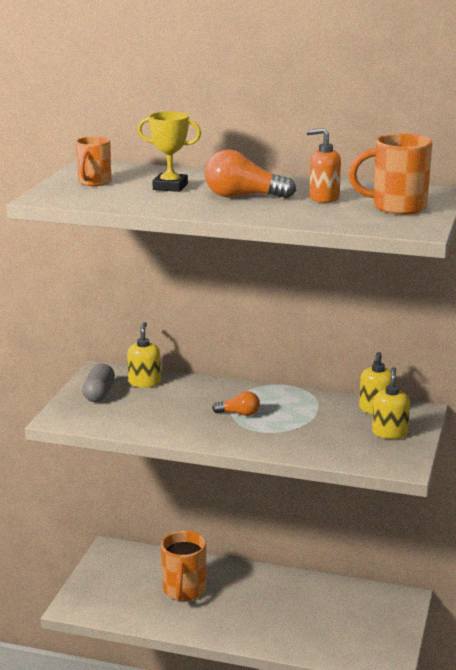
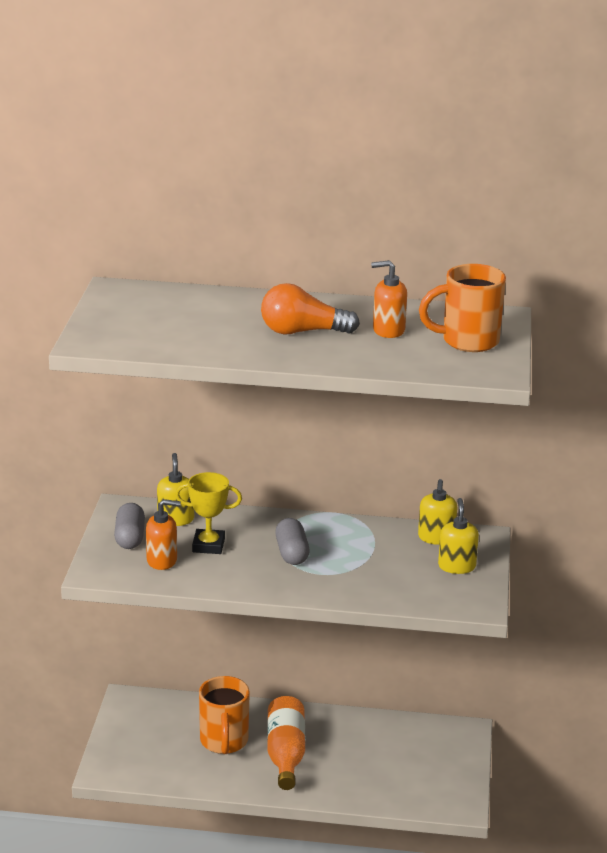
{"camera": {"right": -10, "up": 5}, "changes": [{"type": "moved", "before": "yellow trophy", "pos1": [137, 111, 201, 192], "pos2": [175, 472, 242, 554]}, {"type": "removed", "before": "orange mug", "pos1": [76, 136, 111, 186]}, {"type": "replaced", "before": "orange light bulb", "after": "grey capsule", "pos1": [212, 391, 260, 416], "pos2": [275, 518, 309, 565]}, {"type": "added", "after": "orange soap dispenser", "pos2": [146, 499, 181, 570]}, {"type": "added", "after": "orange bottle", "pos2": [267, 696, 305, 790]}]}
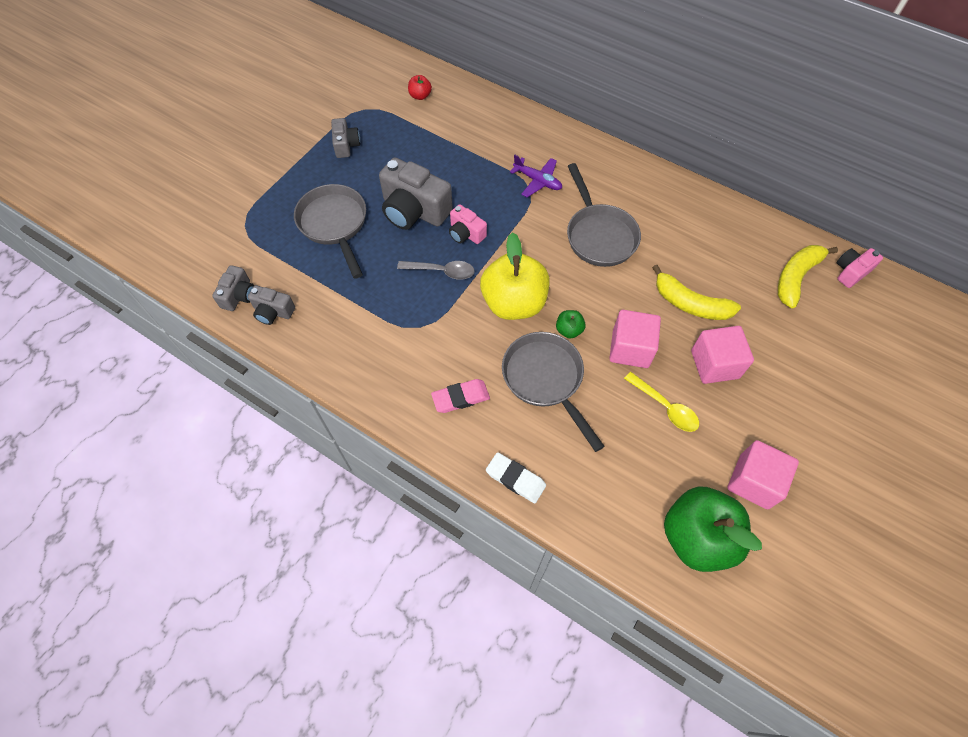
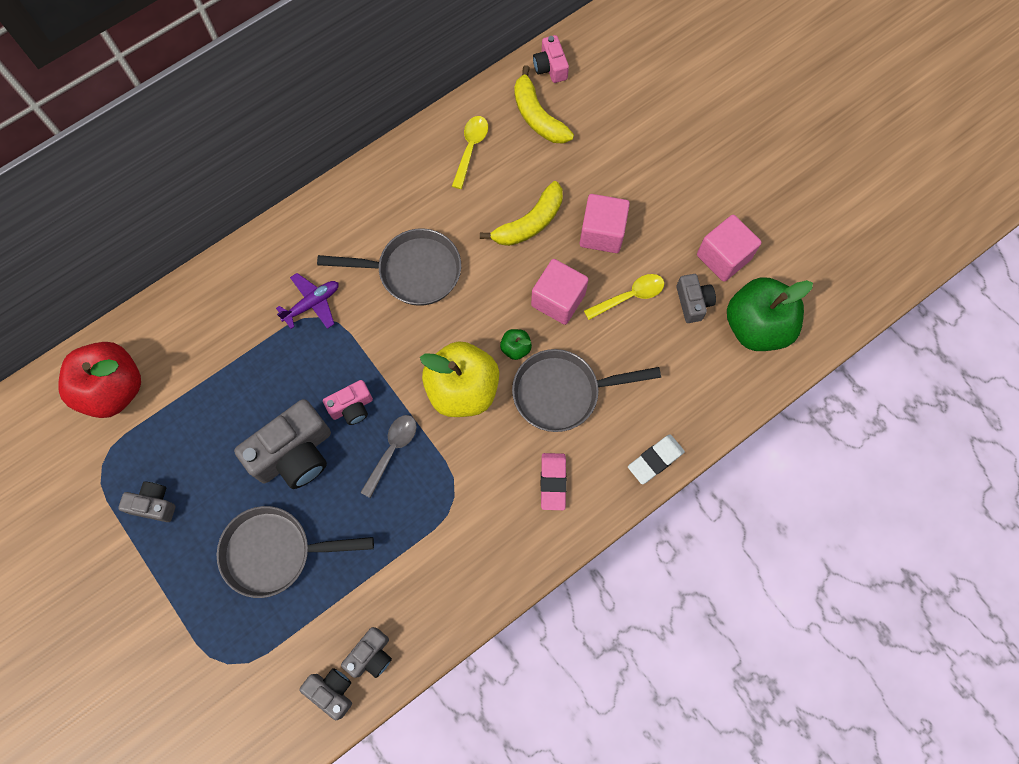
{"camera": {"right": -70, "up": 10}, "changes": [{"type": "resized", "before": "red apple", "pos1": [408, 75, 432, 100], "pos2": [58, 342, 141, 418], "scale": 2.37}, {"type": "added", "after": "yellow spoon", "pos2": [452, 116, 488, 189]}, {"type": "added", "after": "grey camera", "pos2": [676, 274, 716, 323]}]}
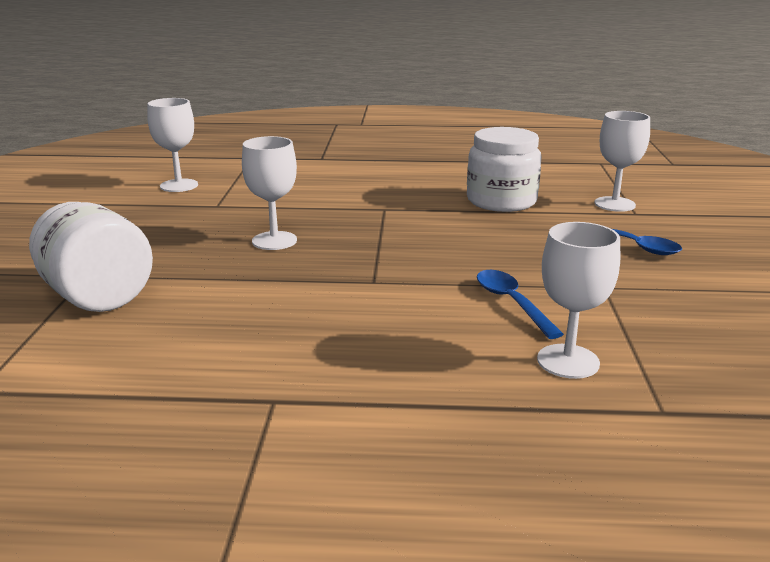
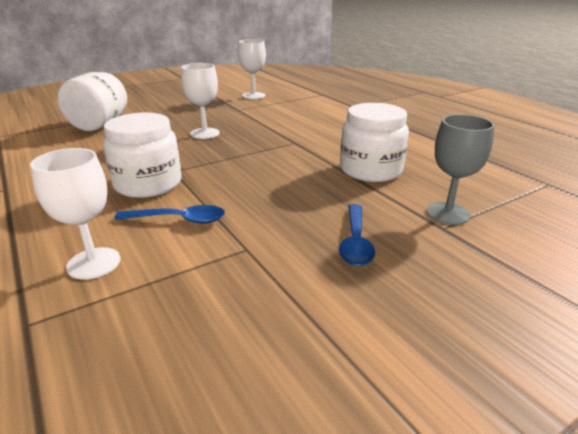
{"camera": {"right": 55, "up": 5}, "changes": [{"type": "recoloured", "before": "white goblet", "after": "grey goblet", "pos1": [595, 111, 650, 212], "pos2": [426, 114, 495, 225]}, {"type": "turned", "before": "blue spoon", "pos1": [477, 270, 564, 339], "pos2": [114, 205, 225, 224], "turn": 60}, {"type": "added", "after": "white jar", "pos2": [103, 113, 181, 198]}]}
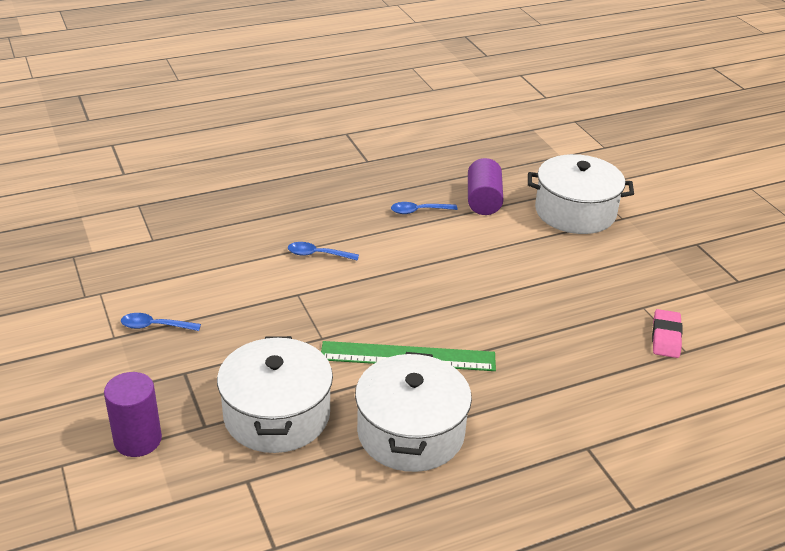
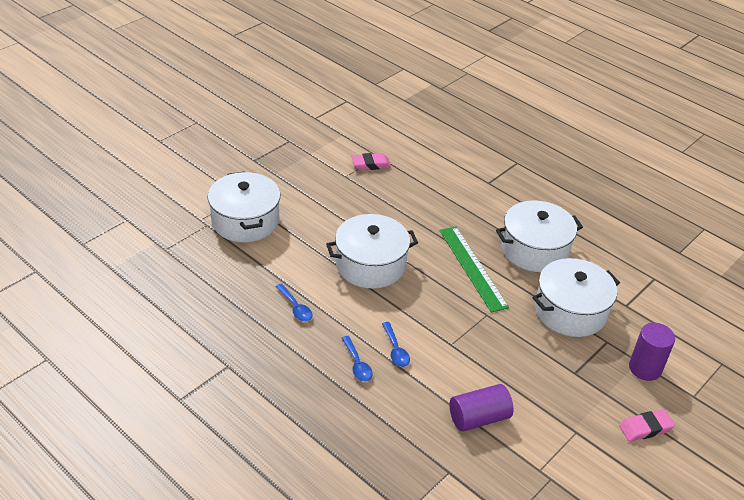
{"camera": {"right": -115, "up": 5}, "changes": [{"type": "moved", "before": "purple cylinder", "pos1": [468, 158, 503, 215], "pos2": [449, 384, 514, 432]}, {"type": "moved", "before": "blue spoon", "pos1": [121, 313, 201, 331], "pos2": [342, 336, 373, 382]}, {"type": "added", "after": "white pot", "pos2": [326, 214, 418, 289]}, {"type": "added", "after": "pink eraser", "pos2": [619, 409, 675, 441]}]}
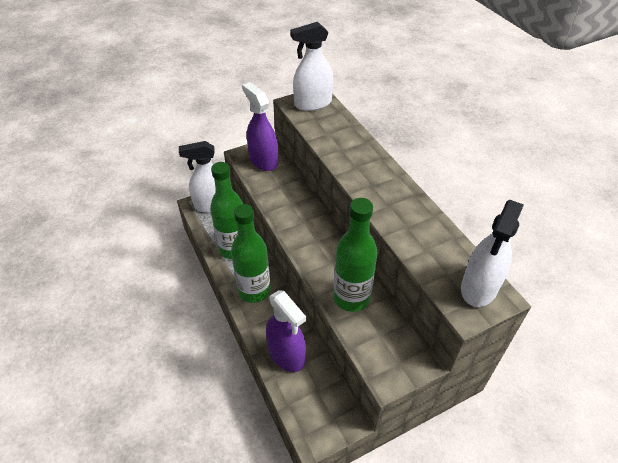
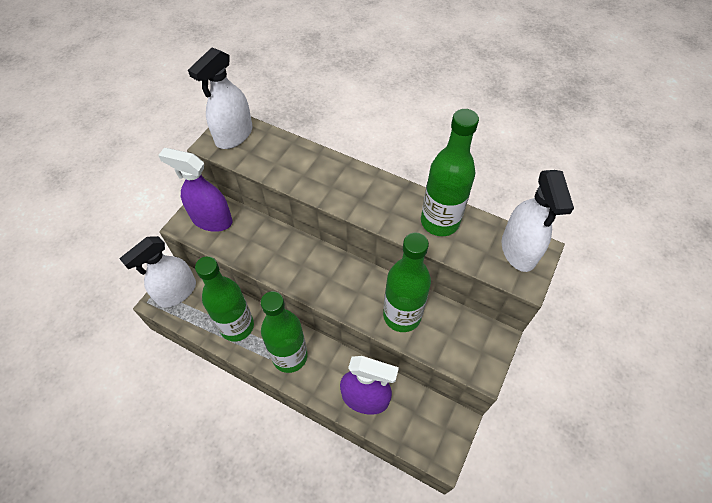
{"camera": {"right": -35, "up": 10}, "changes": [{"type": "added", "after": "green bottle", "pos2": [421, 109, 479, 236]}]}
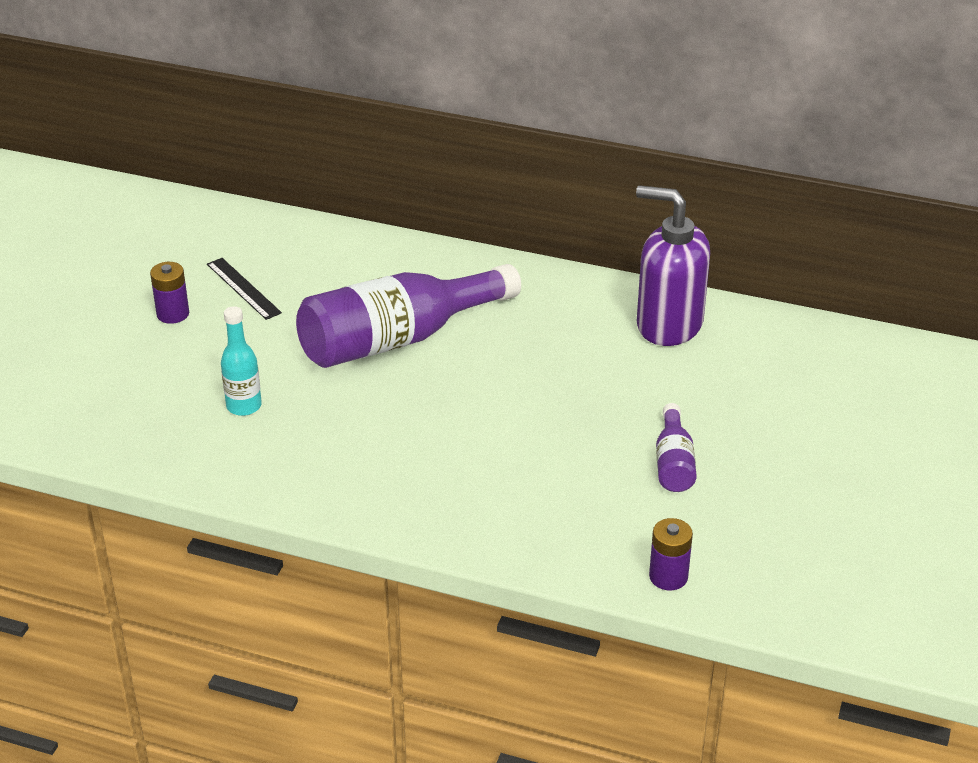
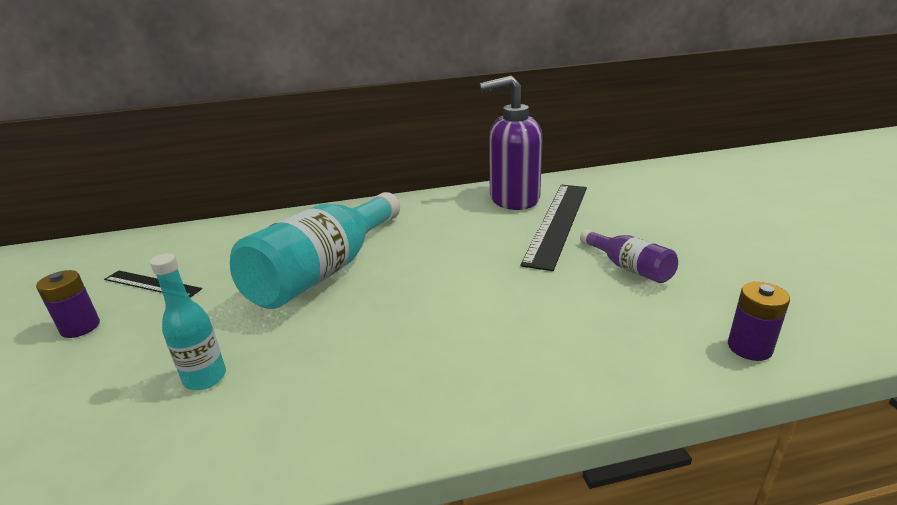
{"camera": {"right": -30, "up": -10}, "changes": [{"type": "recoloured", "before": "purple bottle", "after": "turquoise bottle", "pos1": [296, 264, 521, 368], "pos2": [230, 192, 400, 309]}, {"type": "added", "after": "black ruler", "pos2": [520, 185, 587, 271]}]}
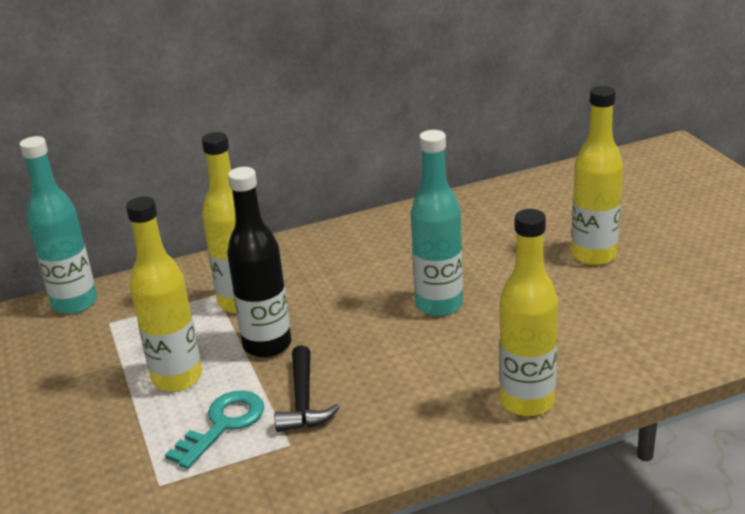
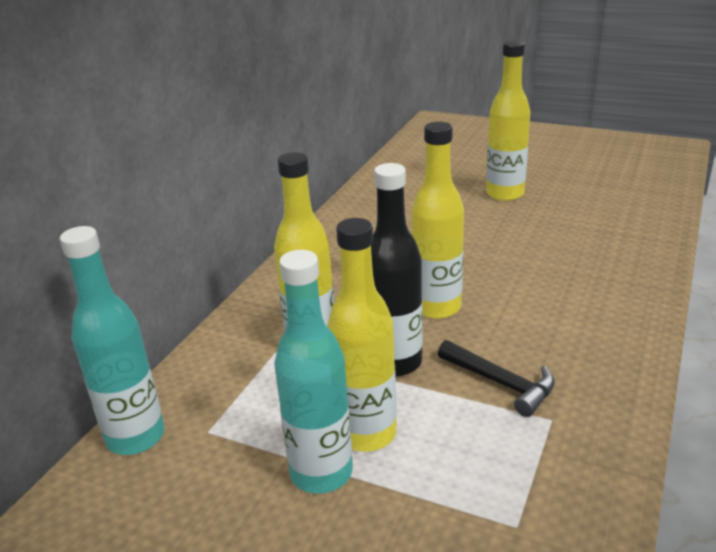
{"camera": {"right": -45, "up": 0}, "changes": [{"type": "moved", "before": "turquoise bottle", "pos1": [411, 130, 463, 316], "pos2": [274, 250, 353, 494]}, {"type": "moved", "before": "yellow bottle", "pos1": [499, 209, 558, 416], "pos2": [412, 122, 464, 319]}, {"type": "removed", "before": "turquoise key", "pos1": [165, 390, 264, 469]}]}
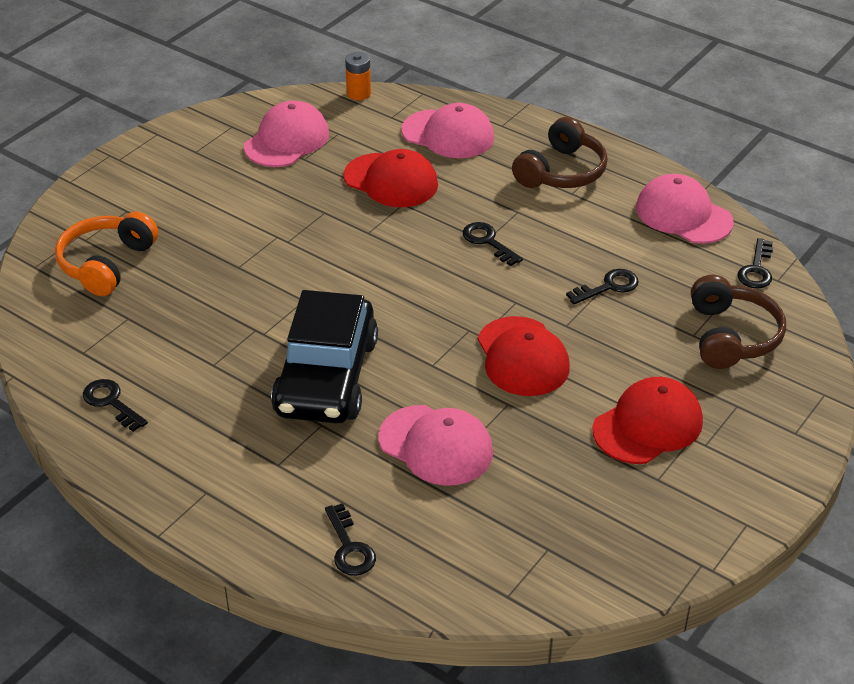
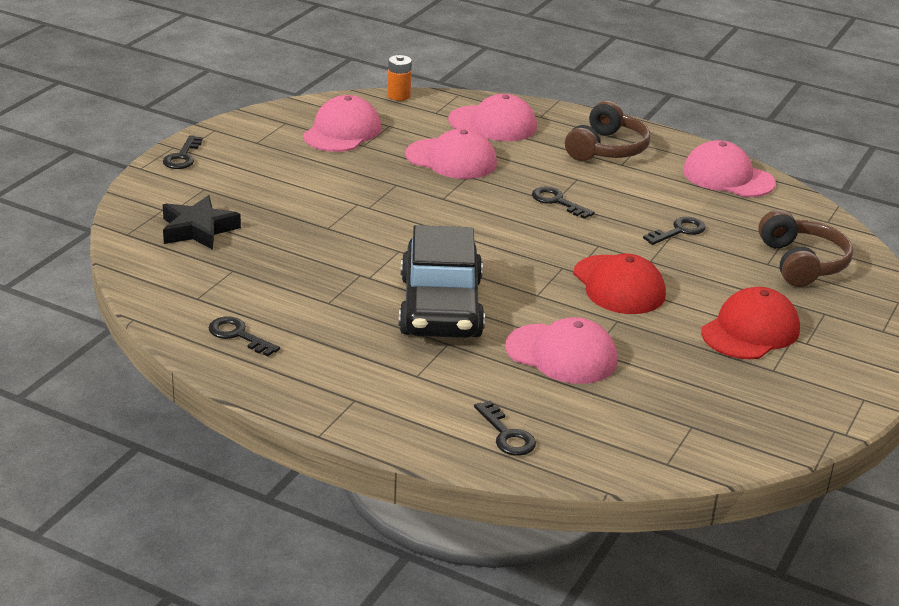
{"camera": {"right": -10, "up": -10}, "changes": [{"type": "recoloured", "before": "red cap", "after": "pink cap", "pos1": [344, 149, 438, 207], "pos2": [405, 128, 497, 179]}, {"type": "replaced", "before": "orange headphones", "after": "black star", "pos1": [55, 212, 158, 296], "pos2": [163, 195, 241, 250]}, {"type": "moved", "before": "black key", "pos1": [737, 238, 773, 288], "pos2": [163, 135, 203, 169]}]}
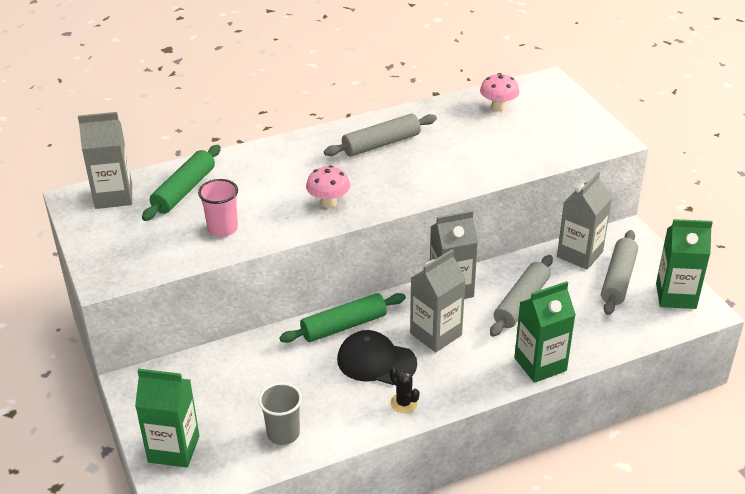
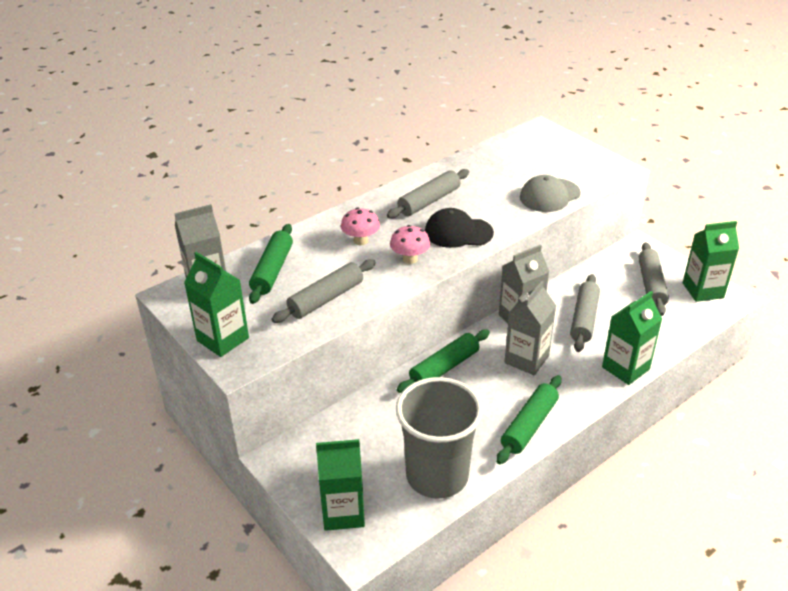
{"camera": {"right": -15, "up": 0}, "changes": [{"type": "moved", "before": "pink mushroom", "pos1": [480, 73, 519, 111], "pos2": [341, 208, 380, 245]}, {"type": "removed", "before": "grey carton", "pos1": [557, 171, 612, 270]}, {"type": "replaced", "before": "pink cup", "after": "grey rolling pin", "pos1": [198, 179, 238, 237], "pos2": [271, 259, 376, 323]}, {"type": "moved", "before": "black cap", "pos1": [337, 330, 417, 385], "pos2": [425, 208, 494, 248]}, {"type": "replaced", "before": "black cactus", "after": "green rolling pin", "pos1": [389, 367, 419, 413], "pos2": [496, 375, 562, 464]}, {"type": "resized", "before": "grey cup", "pos1": [258, 383, 302, 445], "pos2": [396, 377, 483, 499], "scale": 2.04}, {"type": "added", "after": "grey cap", "pos2": [520, 175, 581, 212]}, {"type": "added", "after": "green carton", "pos2": [184, 252, 249, 357]}]}
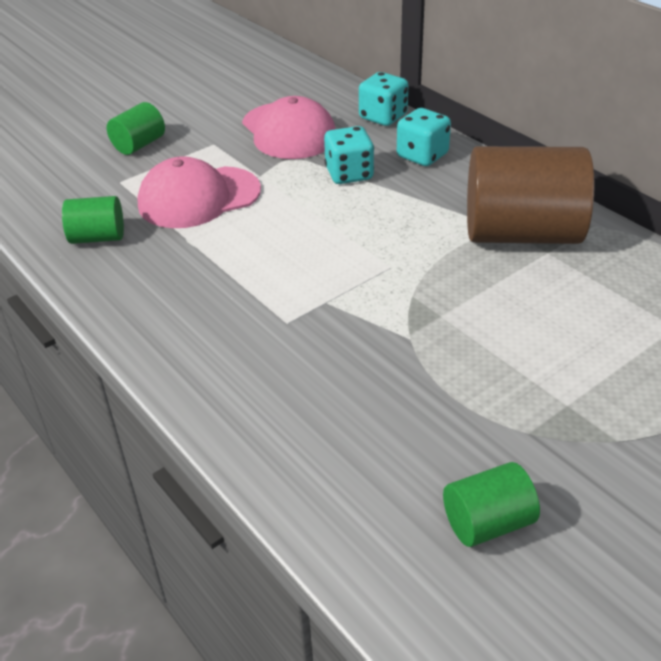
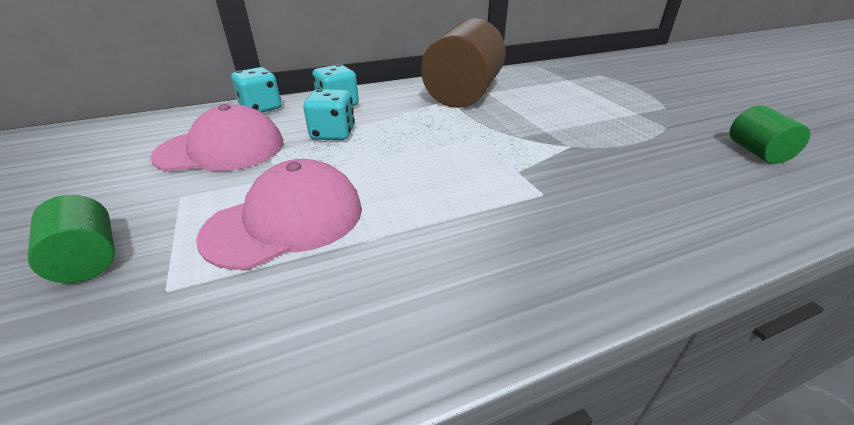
{"camera": {"right": -75, "up": -5}, "changes": [{"type": "turned", "before": "pink cap", "pos1": [137, 156, 261, 228], "pos2": [196, 159, 362, 270], "turn": -120}, {"type": "removed", "before": "green cylinder", "pos1": [62, 196, 124, 244]}]}
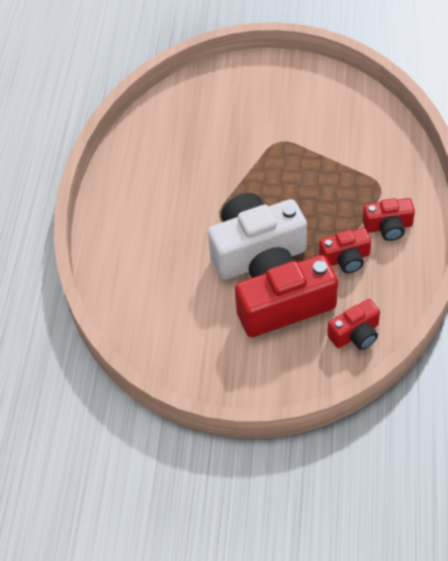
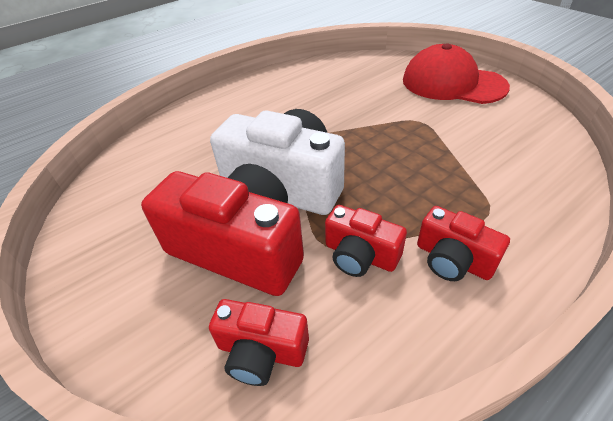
{"camera": {"right": 45, "up": -10}, "changes": [{"type": "added", "after": "red cap", "pos2": [403, 43, 510, 104]}]}
